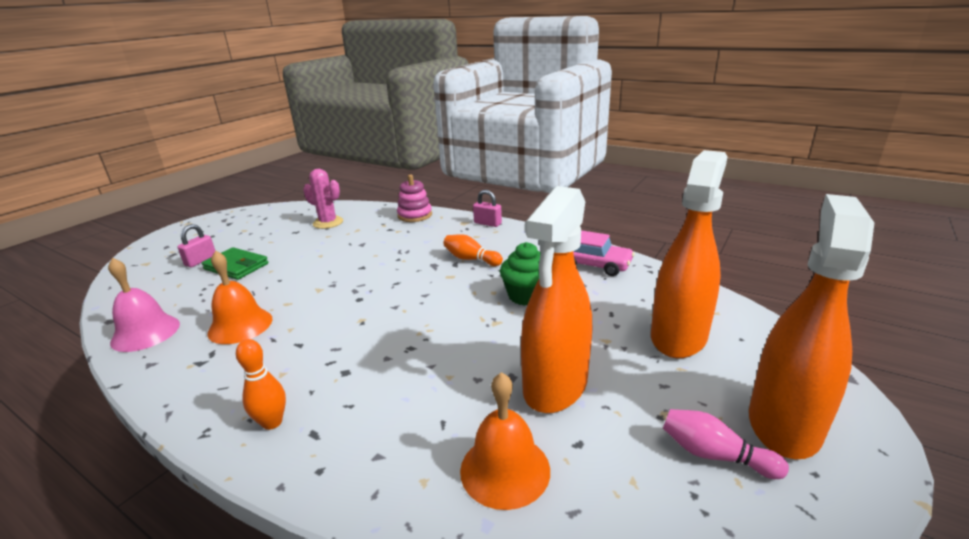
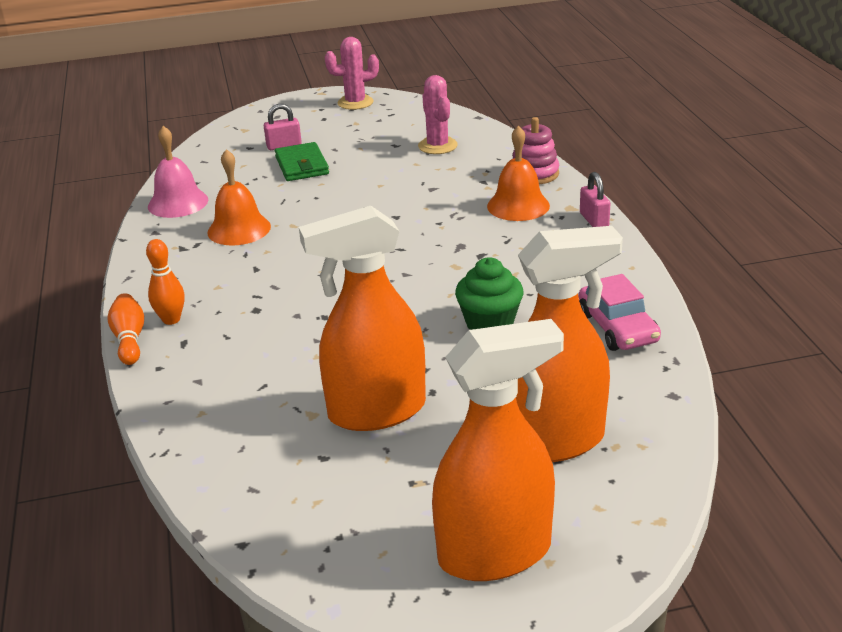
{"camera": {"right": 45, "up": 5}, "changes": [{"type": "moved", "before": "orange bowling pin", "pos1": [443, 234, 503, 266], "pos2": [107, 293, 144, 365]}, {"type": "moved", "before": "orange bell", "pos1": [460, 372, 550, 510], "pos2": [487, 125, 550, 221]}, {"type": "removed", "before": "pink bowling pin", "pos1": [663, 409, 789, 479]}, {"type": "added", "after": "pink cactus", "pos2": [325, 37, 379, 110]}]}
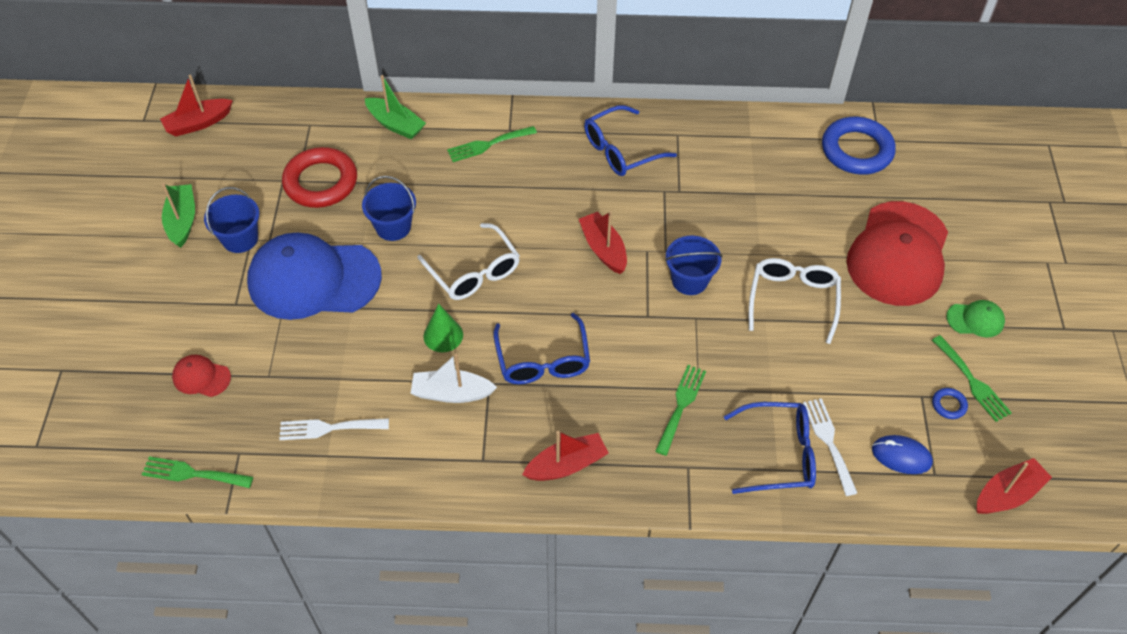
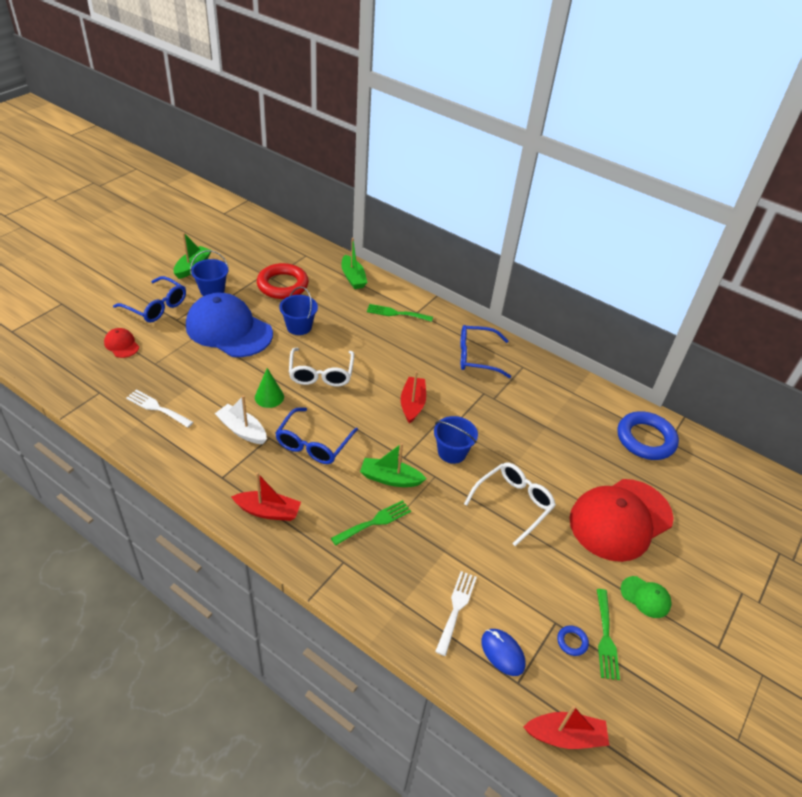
{"camera": {"right": 30, "up": -10}, "changes": [{"type": "removed", "before": "red boat", "pos1": [160, 74, 233, 136]}, {"type": "moved", "before": "blue glasses", "pos1": [724, 402, 816, 494], "pos2": [113, 276, 186, 323]}, {"type": "removed", "before": "green fork", "pos1": [141, 456, 253, 488]}, {"type": "added", "after": "green boat", "pos2": [360, 443, 426, 487]}]}
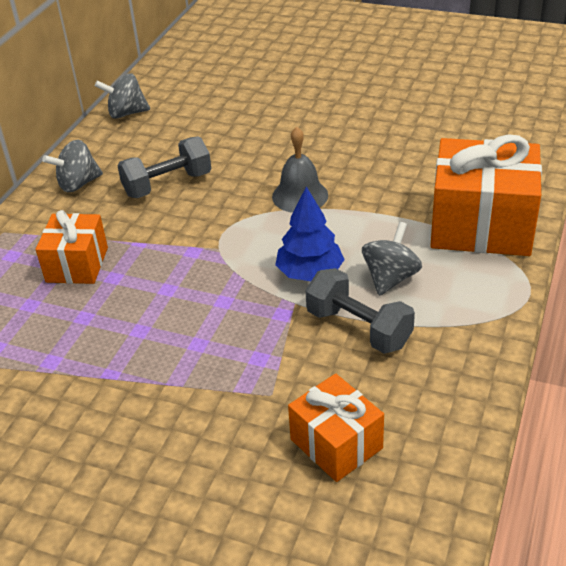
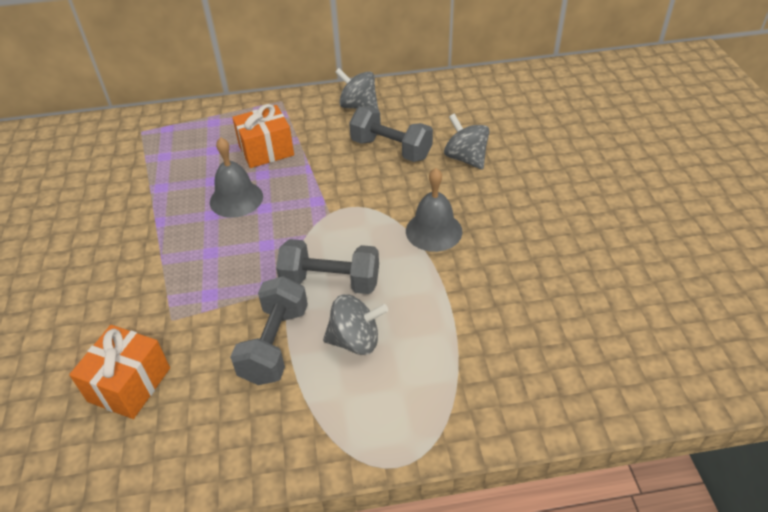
{"camera": {"right": 60, "up": 5}, "changes": [{"type": "moved", "before": "grey spinning top", "pos1": [95, 74, 150, 119], "pos2": [444, 114, 489, 170]}, {"type": "removed", "before": "orange gift", "pos1": [430, 134, 542, 256]}, {"type": "replaced", "before": "blue tree", "after": "grey dumbbell", "pos1": [275, 187, 345, 281], "pos2": [276, 239, 379, 294]}, {"type": "added", "after": "grey bell", "pos2": [210, 137, 263, 218]}]}
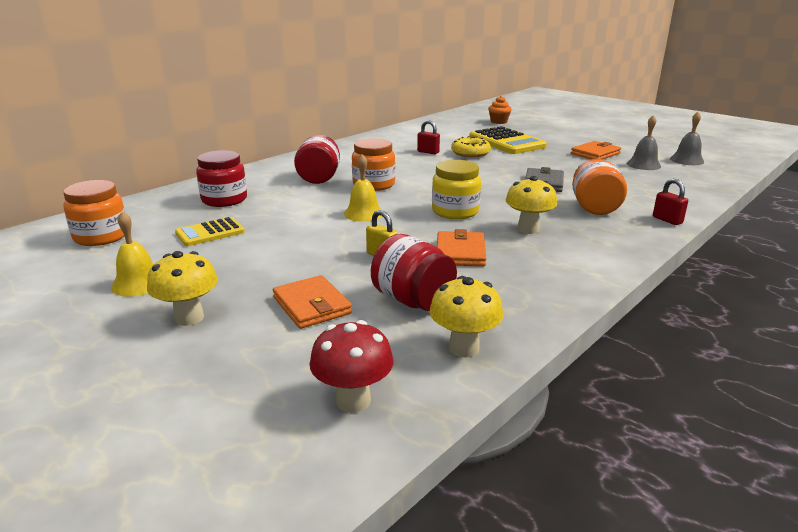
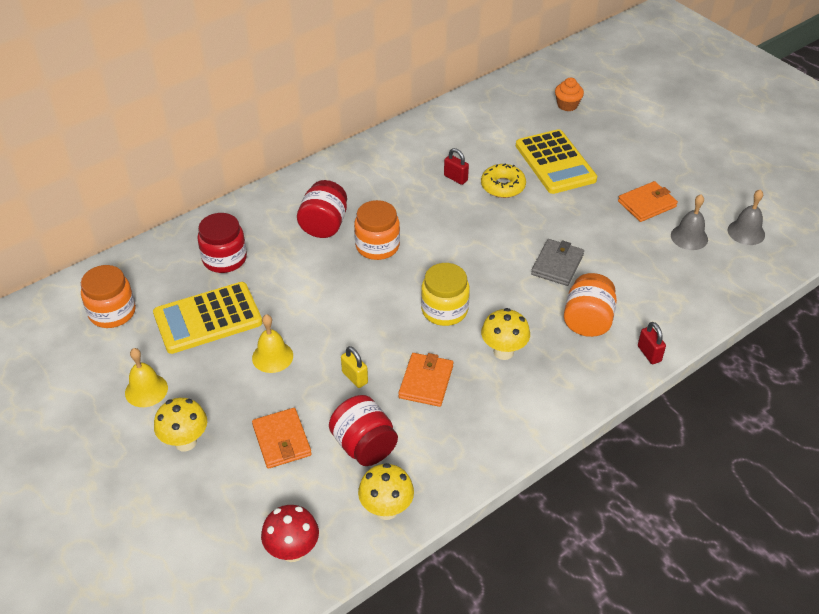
{"camera": {"right": 10, "up": 20}, "changes": [{"type": "moved", "before": "yellow bell", "pos1": [344, 154, 382, 222], "pos2": [252, 314, 293, 373]}, {"type": "resized", "before": "yellow calculator", "pos1": [175, 217, 245, 246], "pos2": [153, 282, 262, 354], "scale": 1.75}]}
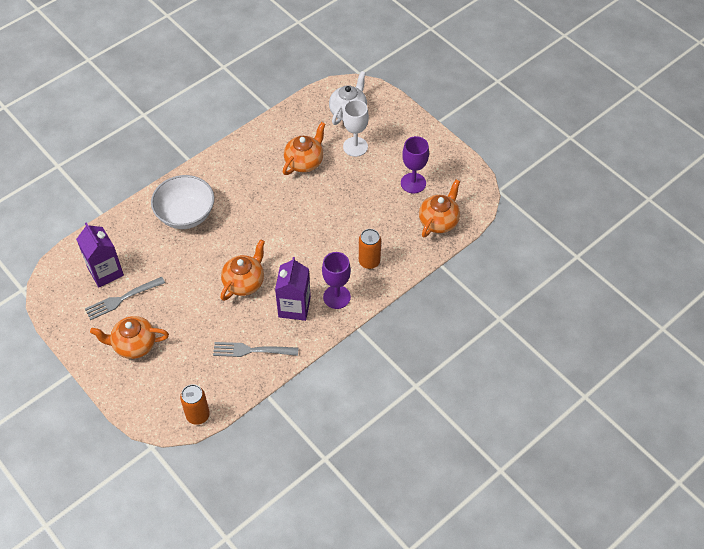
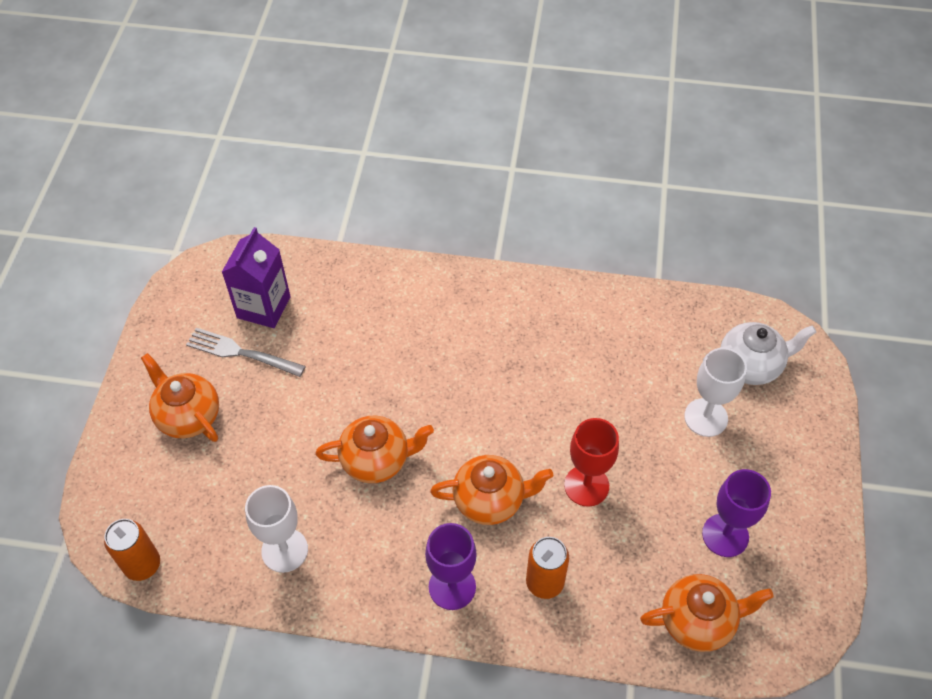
{"camera": {"right": 50, "up": 0}, "changes": [{"type": "moved", "before": "orange teapot", "pos1": [283, 122, 326, 175], "pos2": [430, 455, 553, 525]}, {"type": "removed", "before": "white bowl", "pos1": [151, 175, 214, 229]}, {"type": "removed", "before": "purple carton", "pos1": [275, 257, 311, 321]}, {"type": "replaced", "before": "grey fork", "after": "white goblet", "pos1": [213, 342, 299, 357], "pos2": [245, 485, 308, 573]}, {"type": "added", "after": "red goblet", "pos2": [564, 418, 619, 507]}]}
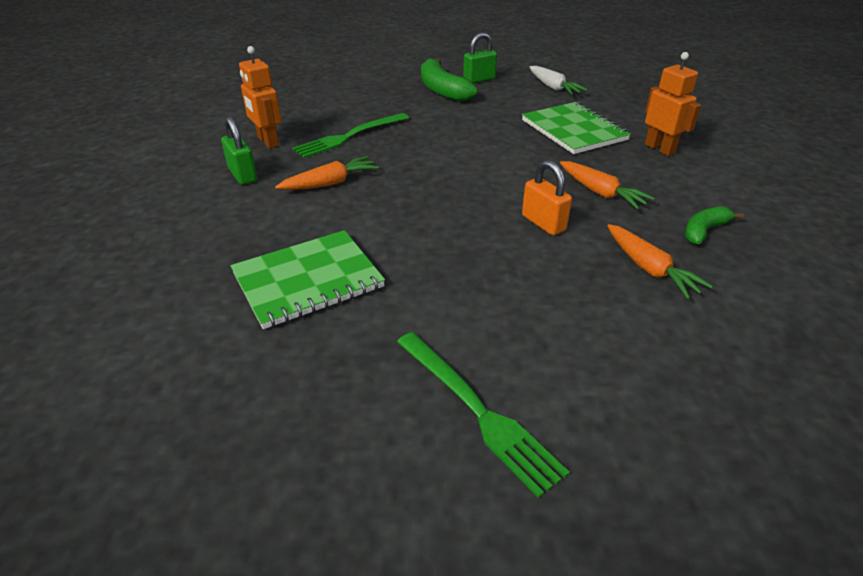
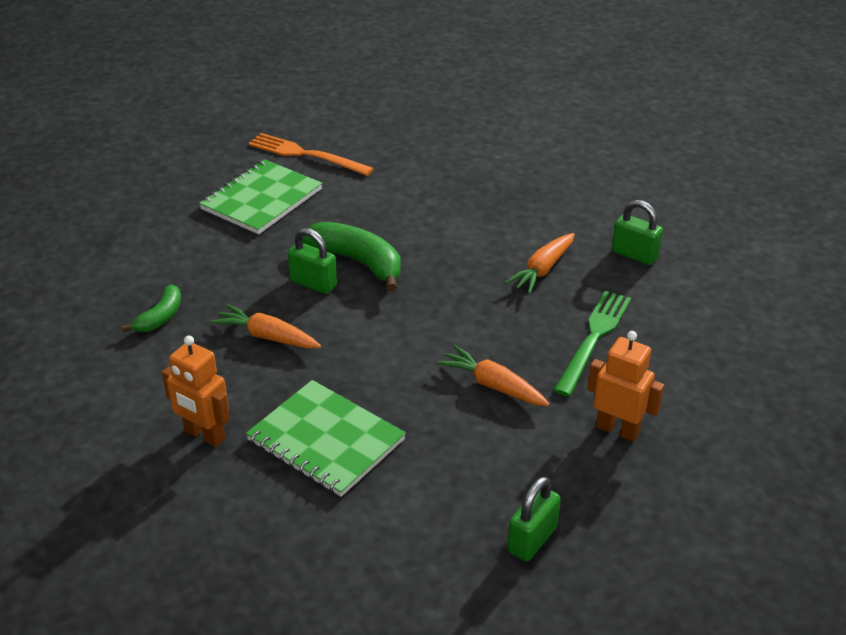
{"camera": {"right": 155, "up": 0}, "changes": [{"type": "moved", "before": "orange robot", "pos1": [239, 46, 281, 148], "pos2": [587, 331, 664, 442]}, {"type": "moved", "before": "green banana", "pos1": [421, 58, 478, 102], "pos2": [302, 222, 401, 292]}, {"type": "removed", "before": "white carrot", "pos1": [529, 66, 588, 95]}, {"type": "recoloured", "before": "orange padlock", "after": "green padlock", "pos1": [522, 160, 572, 235], "pos2": [288, 228, 337, 294]}, {"type": "moved", "before": "orange carrot", "pos1": [607, 224, 713, 299], "pos2": [437, 345, 550, 406]}, {"type": "moved", "before": "green notebook", "pos1": [230, 230, 385, 329], "pos2": [199, 159, 322, 234]}, {"type": "recoloured", "before": "green fork", "after": "orange fork", "pos1": [397, 332, 570, 498], "pos2": [248, 133, 374, 176]}]}
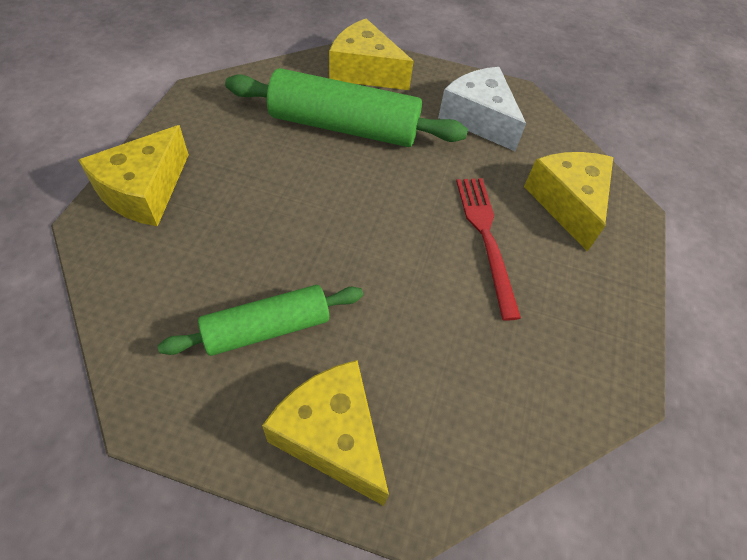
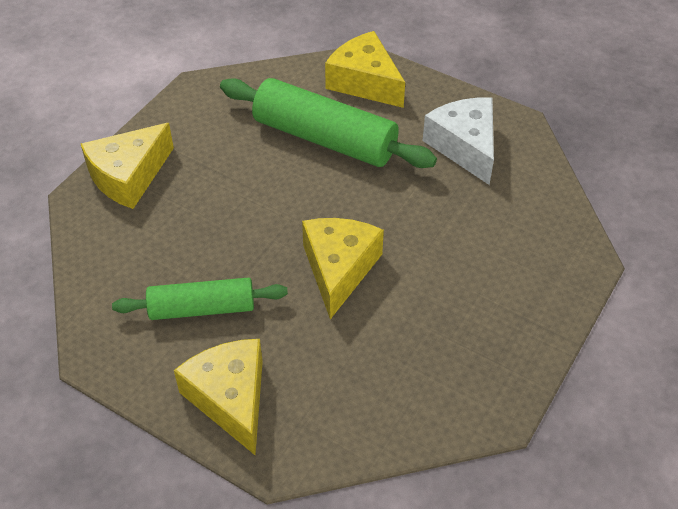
{"camera": {"right": 20, "up": -5}, "changes": [{"type": "moved", "before": "yellow cheese", "pos1": [524, 152, 613, 252], "pos2": [302, 218, 384, 319]}, {"type": "removed", "before": "red fork", "pos1": [456, 178, 521, 321]}]}
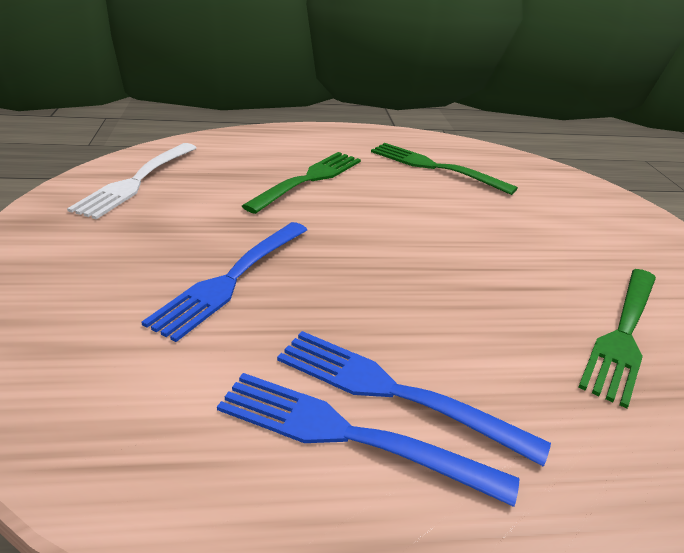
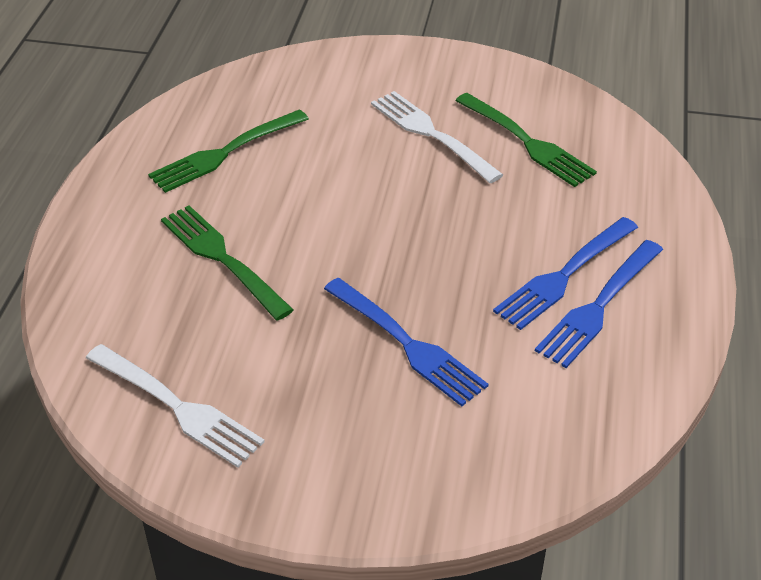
{"camera": {"right": -70, "up": 10}, "changes": [{"type": "added", "after": "white fork", "pos2": [371, 91, 503, 183]}]}
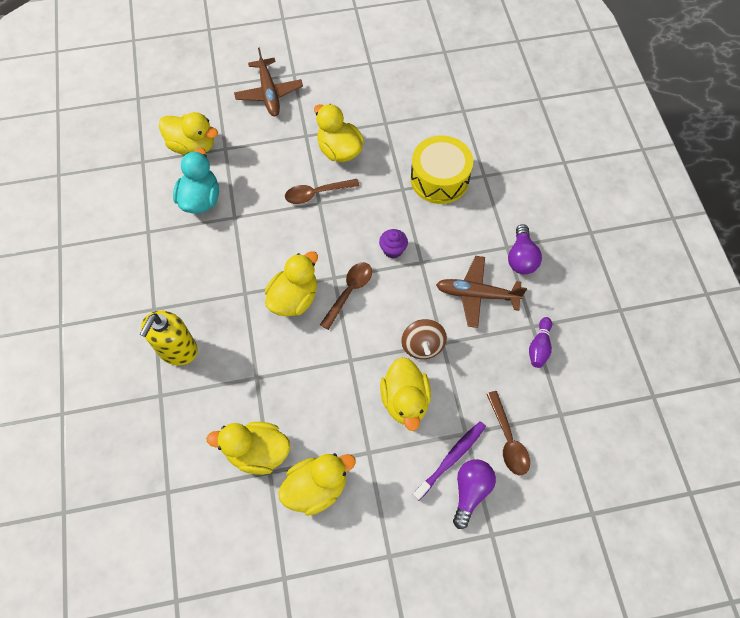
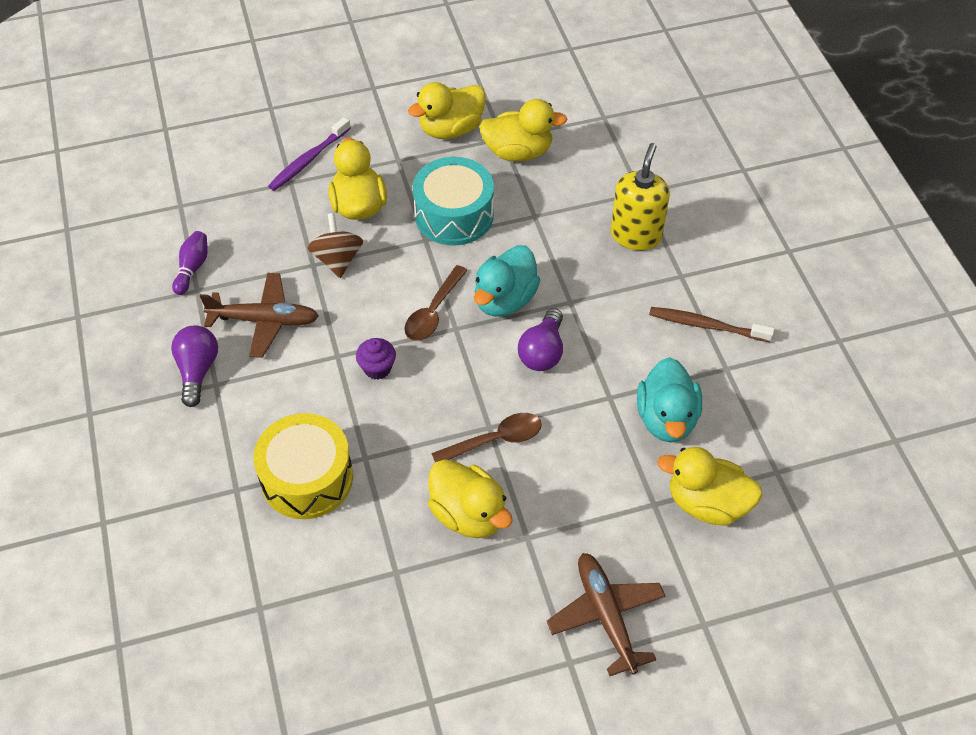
{"camera": {"right": 175, "up": -10}, "changes": [{"type": "recoloured", "before": "yellow duck", "after": "turquoise duck", "pos1": [265, 251, 318, 317], "pos2": [474, 245, 541, 317]}, {"type": "removed", "before": "brown spoon", "pos1": [487, 391, 530, 475]}, {"type": "moved", "before": "purple light bulb", "pos1": [453, 459, 496, 529], "pos2": [518, 308, 563, 371]}, {"type": "added", "after": "turquoise drum", "pos2": [413, 157, 494, 246]}, {"type": "added", "after": "brown toothbrush", "pos2": [649, 307, 774, 342]}]}
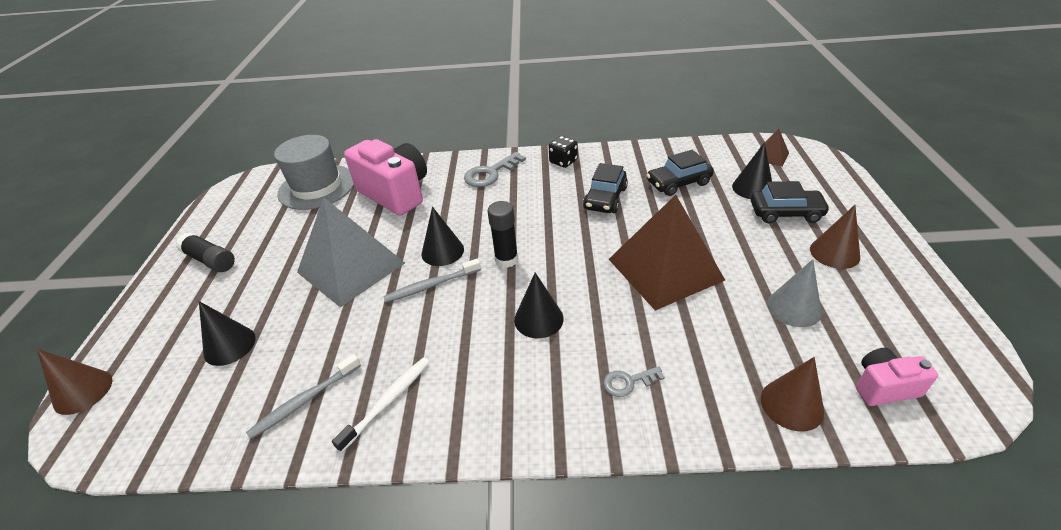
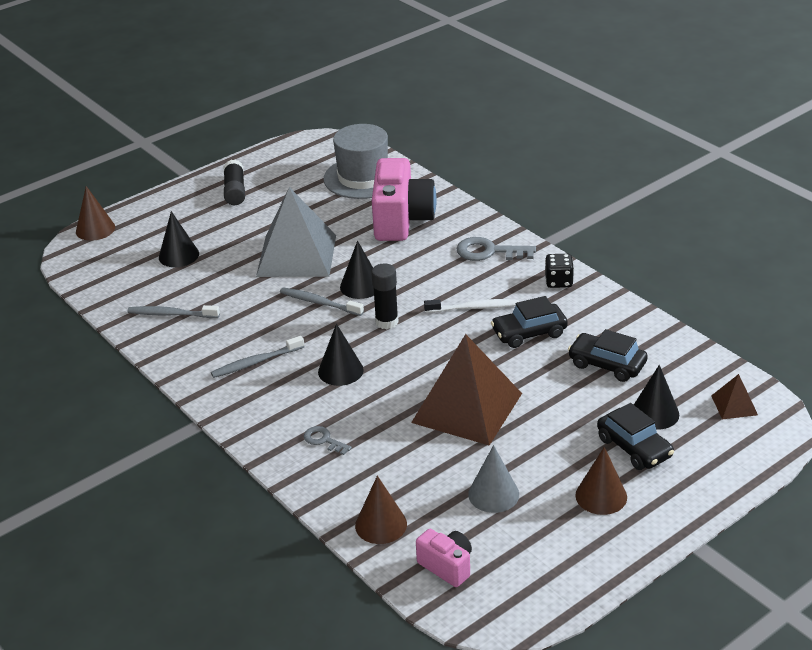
{"camera": {"right": 50, "up": -5}, "changes": [{"type": "moved", "before": "white toothbrush", "pos1": [332, 357, 430, 452], "pos2": [424, 299, 519, 313]}, {"type": "added", "after": "grey toothbrush", "pos2": [211, 336, 304, 378]}]}
